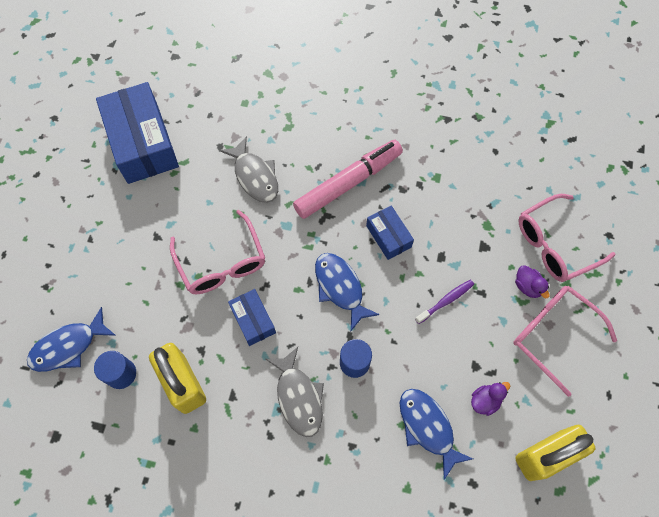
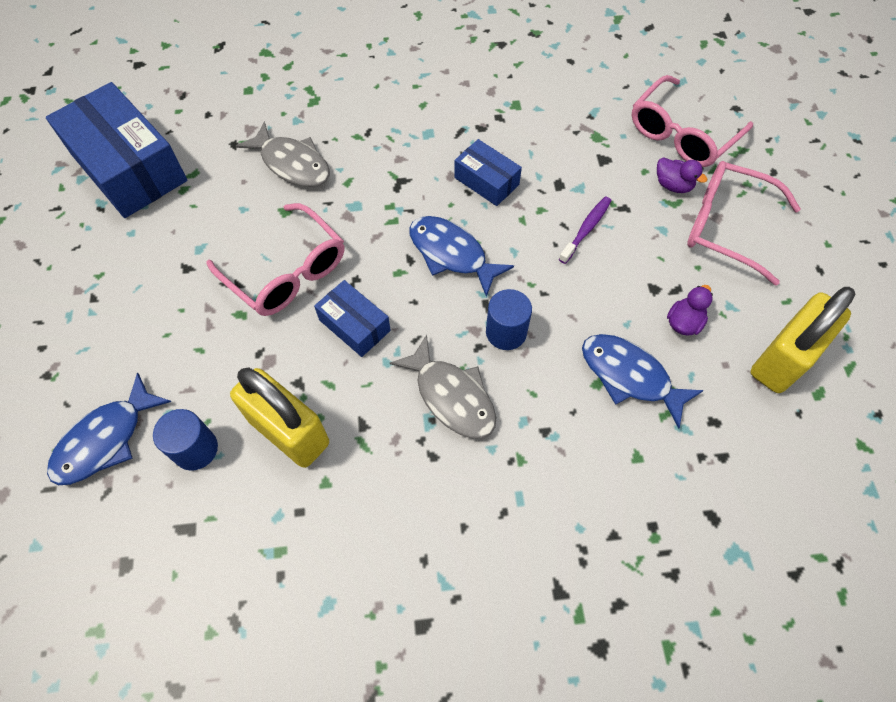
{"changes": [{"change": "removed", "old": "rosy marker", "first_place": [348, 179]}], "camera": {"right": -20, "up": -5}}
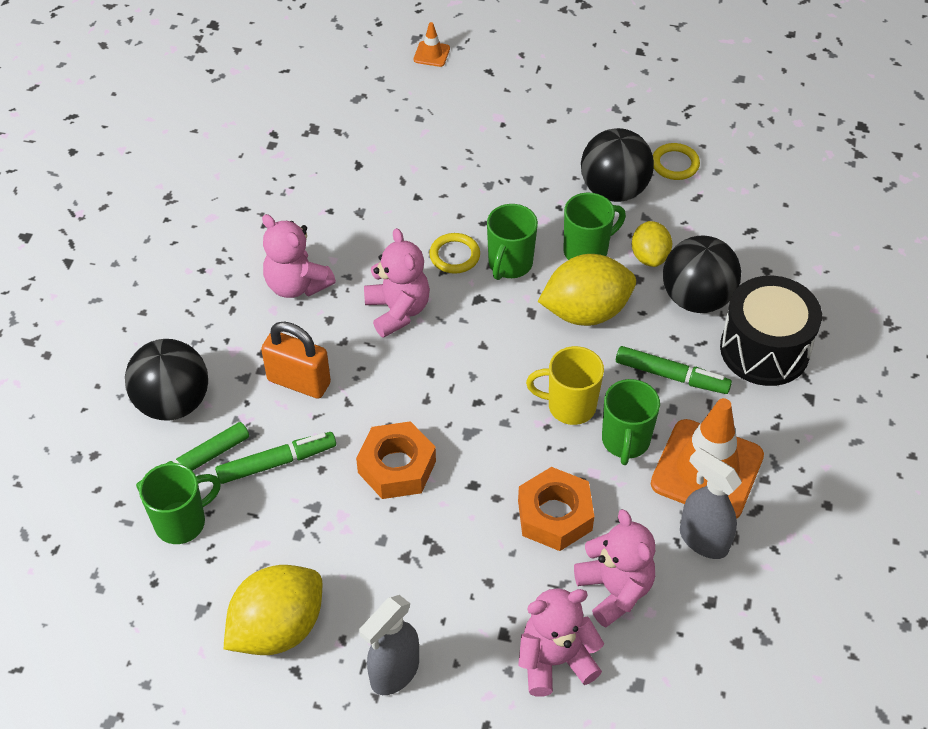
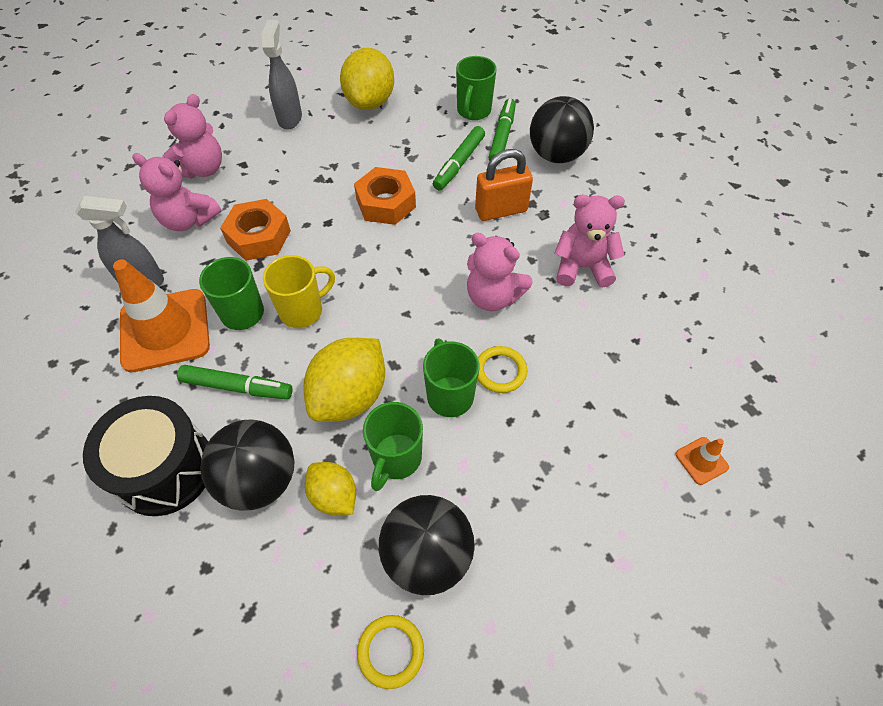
{"changes": [{"change": "moved", "old": "orange traffic cone", "first_place": [432, 44], "second_place": [702, 461]}, {"change": "turned", "old": "leaf-green marker", "first_place": [674, 370], "second_place": [235, 382], "degrees": -150}], "camera": {"right": 140, "up": 5}}
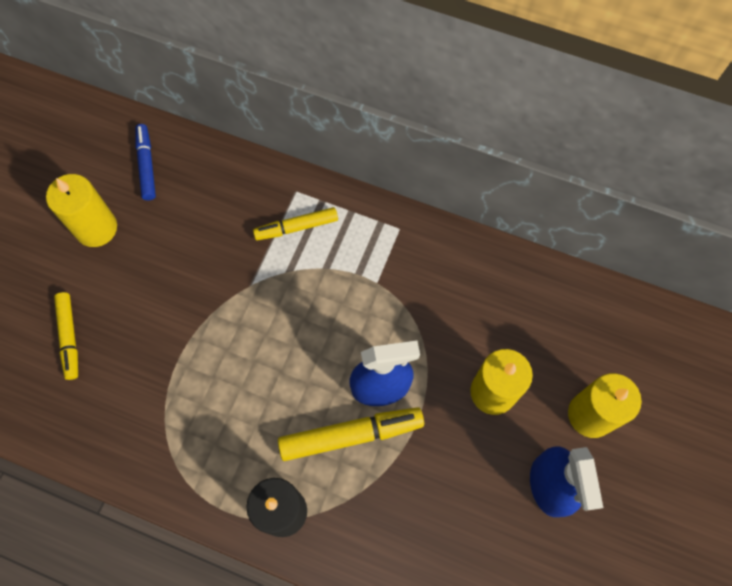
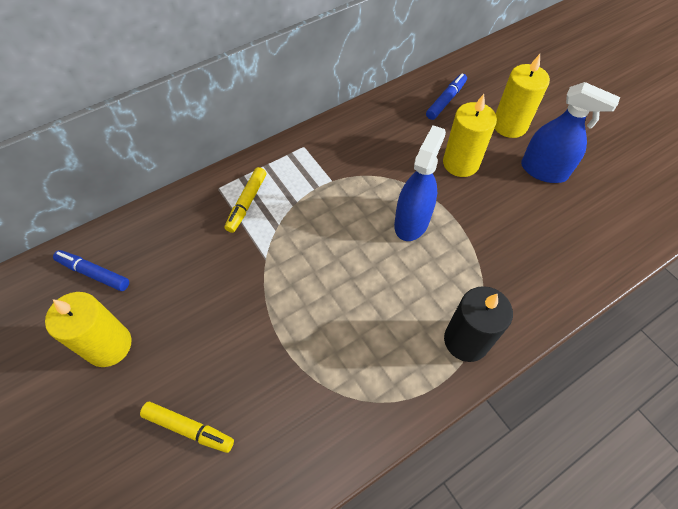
{"changes": [{"change": "removed", "old": "bright yellow marker", "first_place": [351, 434]}, {"change": "added", "new": "royal blue marker", "second_place": [446, 96]}], "camera": {"right": -55, "up": -10}}
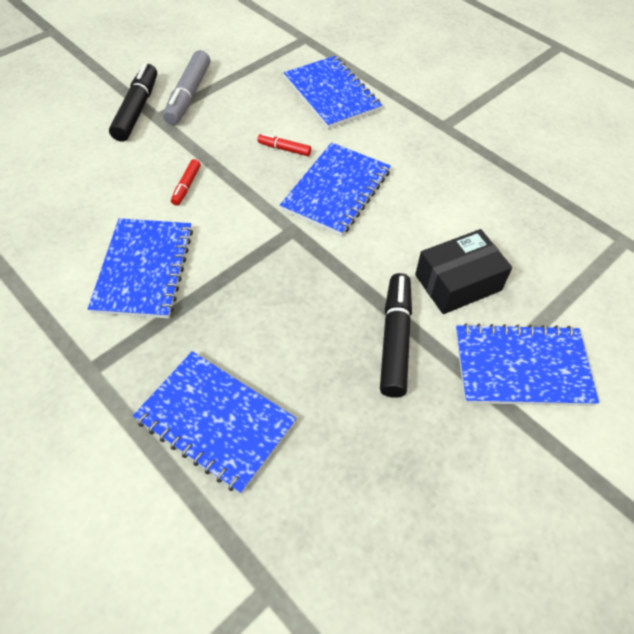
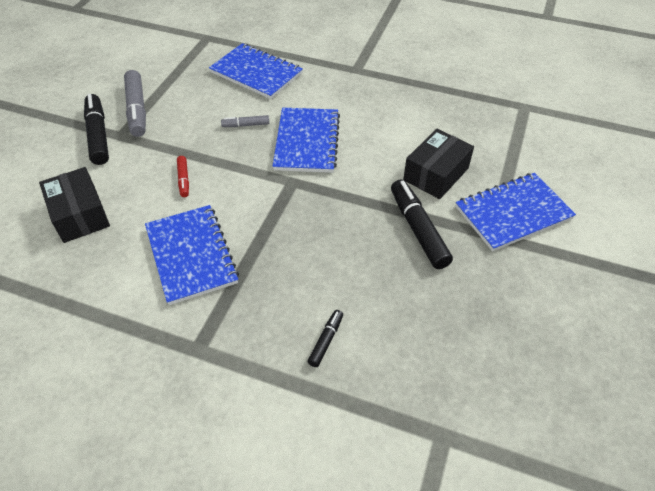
{"changes": [{"change": "added", "new": "jet-black parcel", "second_place": [74, 205]}, {"change": "replaced", "old": "royal blue notebook", "new": "jet-black marker", "first_place": [215, 422], "second_place": [325, 338]}, {"change": "recoloured", "old": "crimson marker", "new": "gray marker", "first_place": [284, 144], "second_place": [245, 121]}], "camera": {"right": -25, "up": -5}}
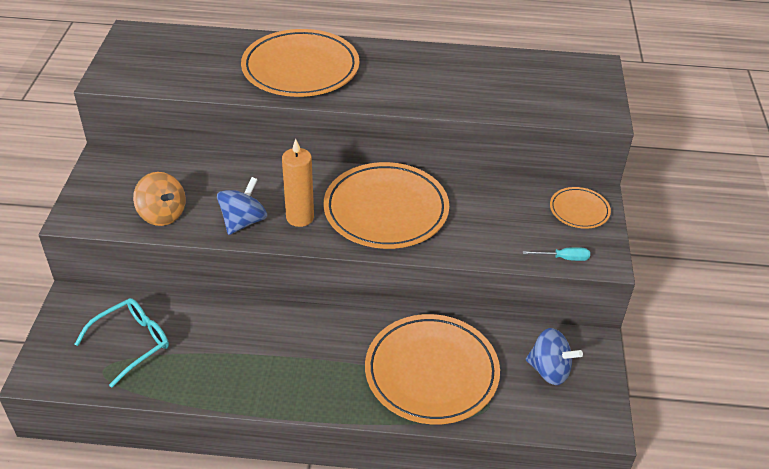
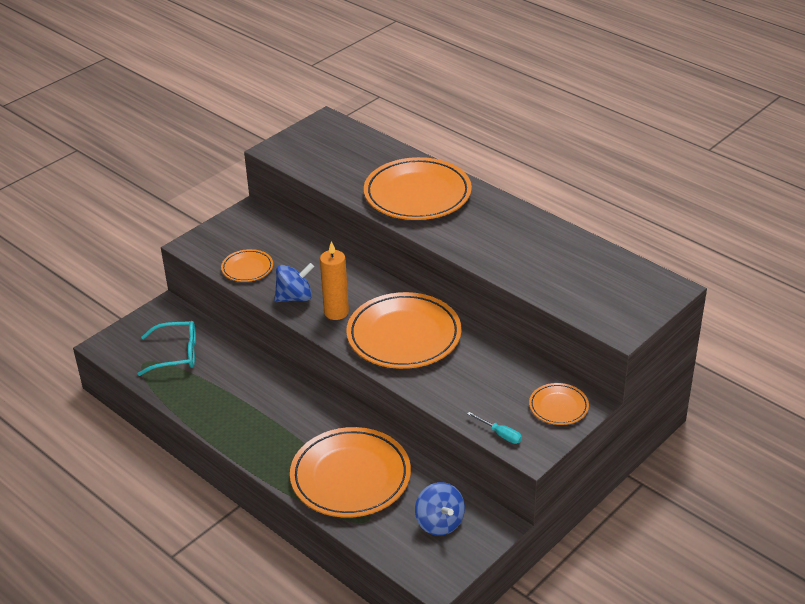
{"changes": [{"change": "replaced", "old": "orange spinning top", "new": "orange dinner plate", "first_place": [159, 199], "second_place": [247, 265]}], "camera": {"right": 40, "up": -5}}
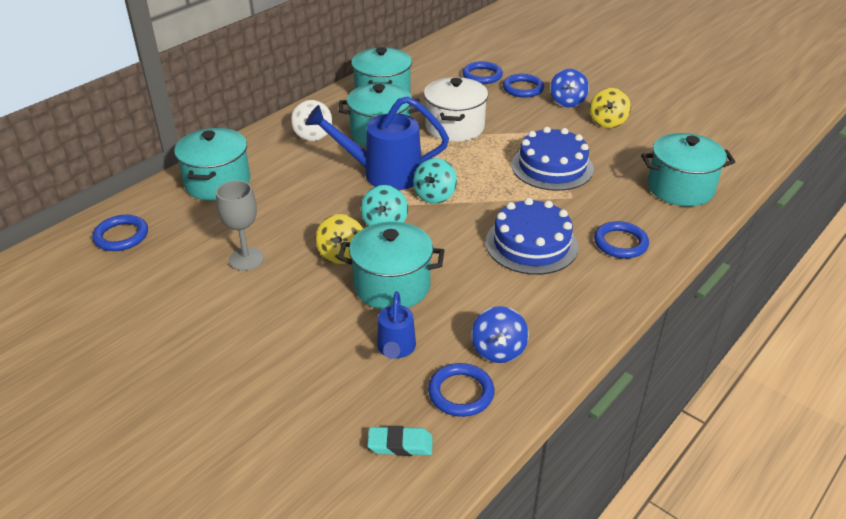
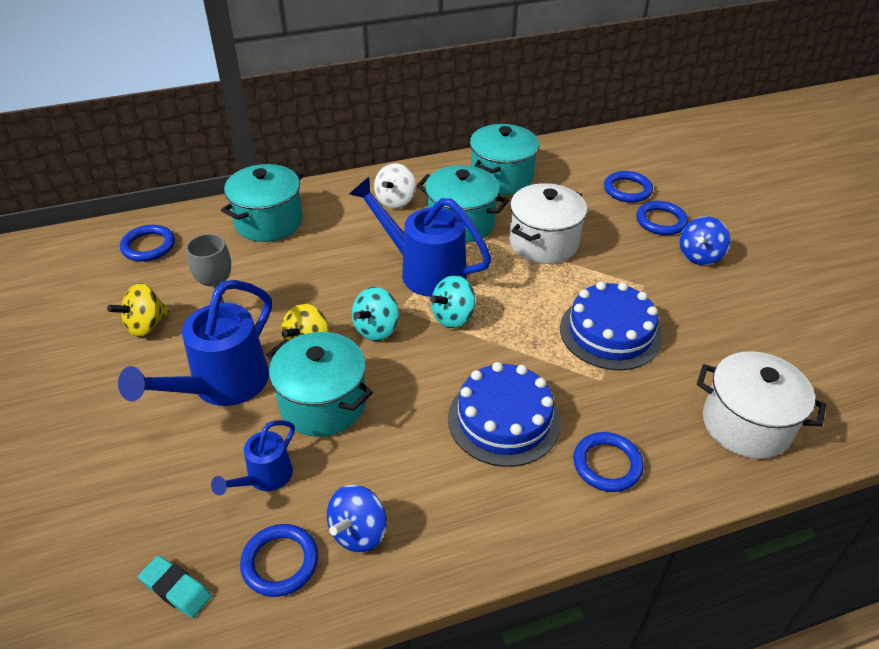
{"changes": [{"change": "added", "new": "royal blue sprinkling can", "second_place": [195, 343]}, {"change": "moved", "old": "bright yellow spinning top", "first_place": [610, 108], "second_place": [138, 310]}, {"change": "recoloured", "old": "aqua cooking pot", "new": "snow-white cooking pot", "first_place": [688, 169], "second_place": [761, 405]}], "camera": {"right": 30, "up": 5}}
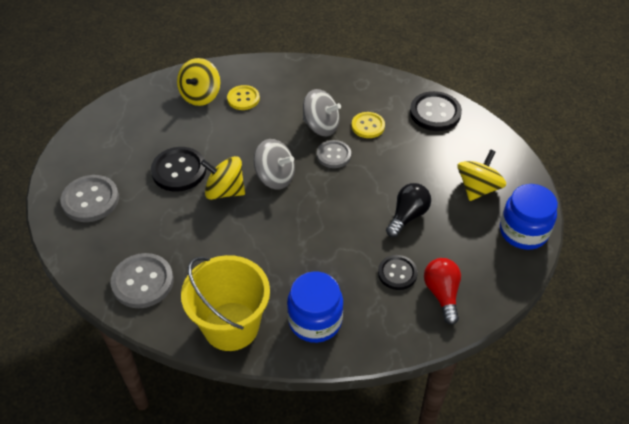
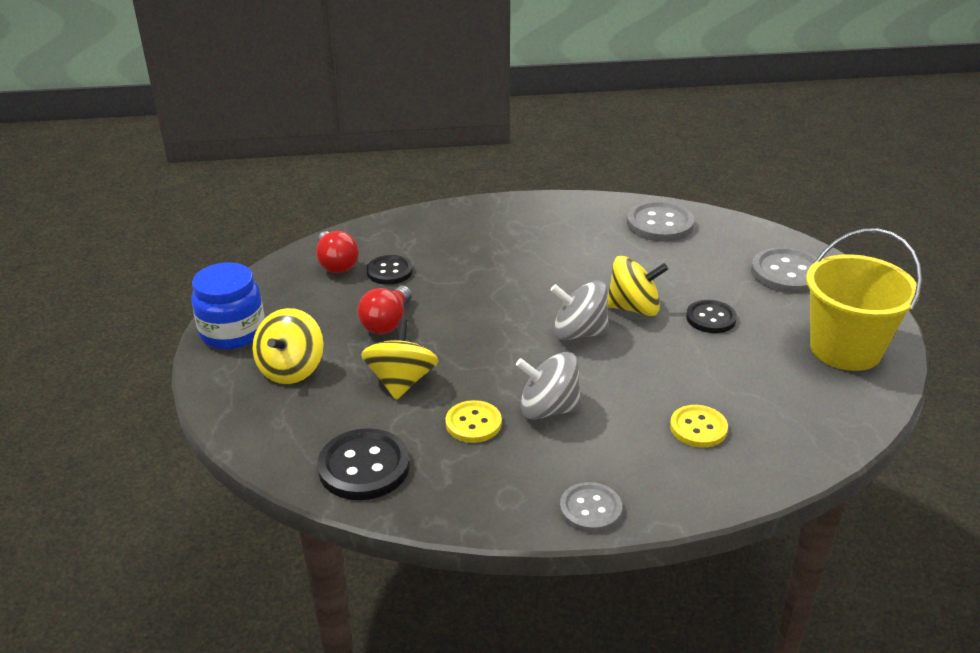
{"changes": [{"change": "removed", "old": "royal blue jam jar", "first_place": [315, 307]}, {"change": "moved", "old": "bright yellow spinning top", "first_place": [198, 82], "second_place": [399, 359]}, {"change": "moved", "old": "bright yellow pail", "first_place": [225, 303], "second_place": [864, 300]}, {"change": "moved", "old": "gray button", "first_place": [334, 154], "second_place": [591, 507]}, {"change": "recoloured", "old": "jet-black lightbulb", "new": "crimson lightbulb", "first_place": [408, 210], "second_place": [384, 310]}, {"change": "resized", "old": "jet-black button", "first_place": [178, 169], "second_place": [711, 316], "factor": 0.65}], "camera": {"right": 165, "up": -15}}
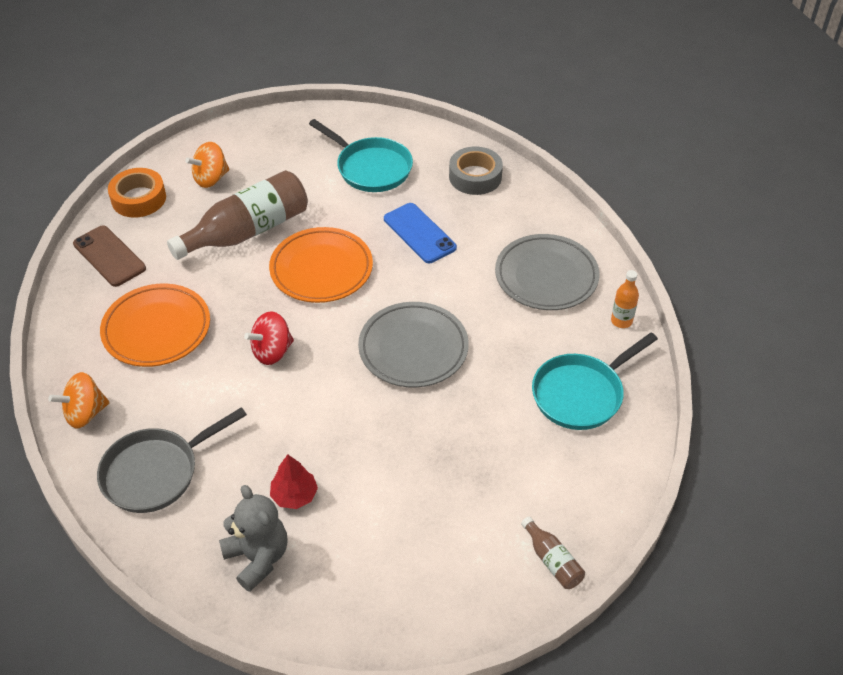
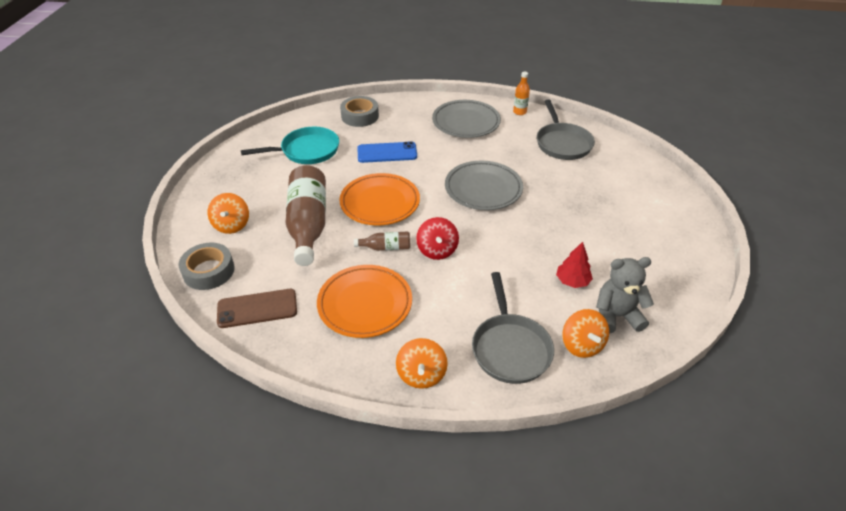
{"changes": [{"change": "added", "new": "orange spinning top", "second_place": [586, 333]}, {"change": "moved", "old": "dark brown drink bottle", "first_place": [553, 553], "second_place": [382, 241]}, {"change": "recoloured", "old": "orange sticky tape", "new": "gray sticky tape", "first_place": [137, 193], "second_place": [206, 266]}, {"change": "recoloured", "old": "aqua skillet", "new": "gray skillet", "first_place": [595, 381], "second_place": [566, 129]}], "camera": {"right": -60, "up": -5}}
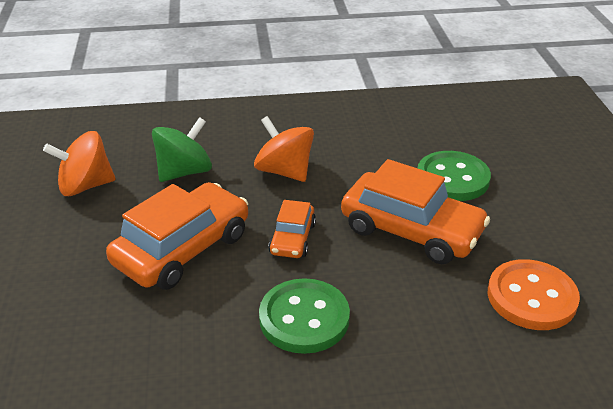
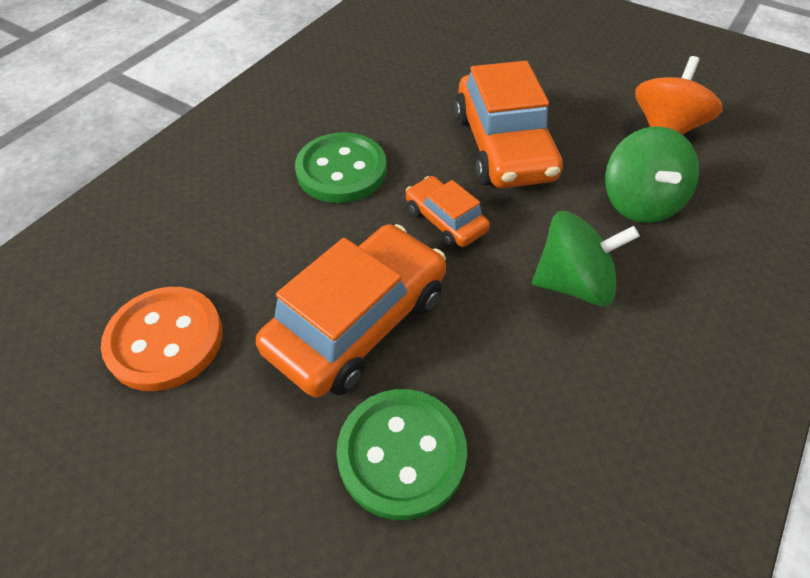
{"changes": [{"change": "recoloured", "old": "orange spinning top", "new": "leaf-green spinning top", "first_place": [284, 149], "second_place": [586, 258]}, {"change": "turned", "old": "orange car", "first_place": [415, 211], "second_place": [351, 310], "degrees": 150}], "camera": {"right": 130, "up": 15}}
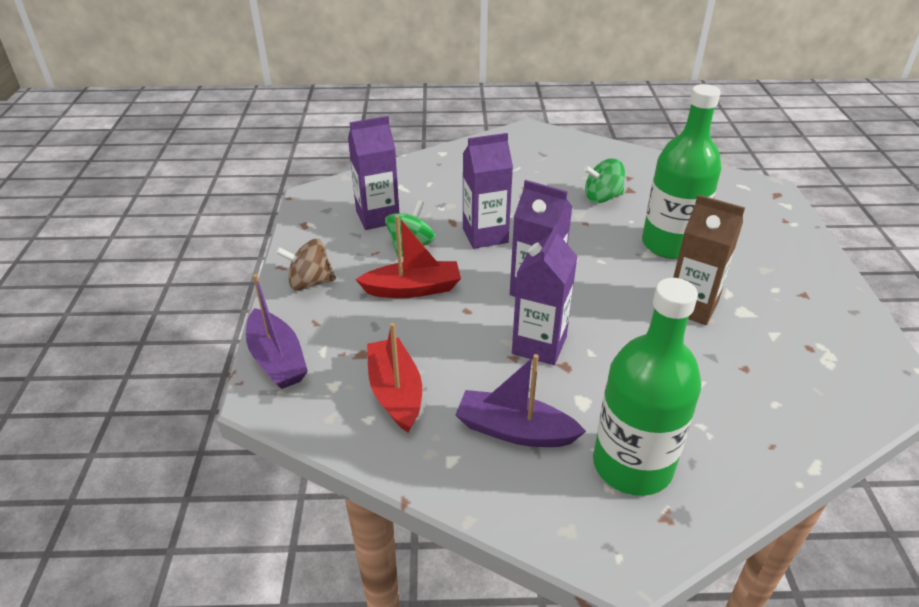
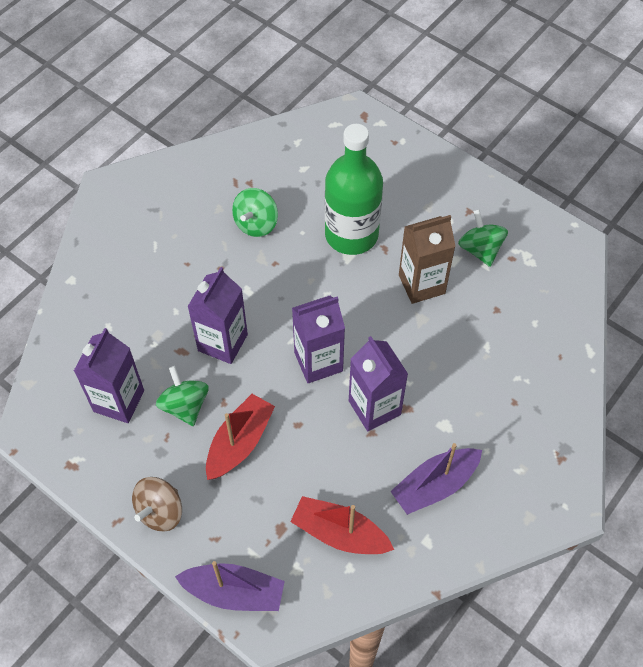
{"changes": [{"change": "removed", "old": "leaf-green drink bottle", "first_place": [647, 387]}, {"change": "added", "new": "leaf-green spinning top", "second_place": [483, 238]}], "camera": {"right": -50, "up": 20}}
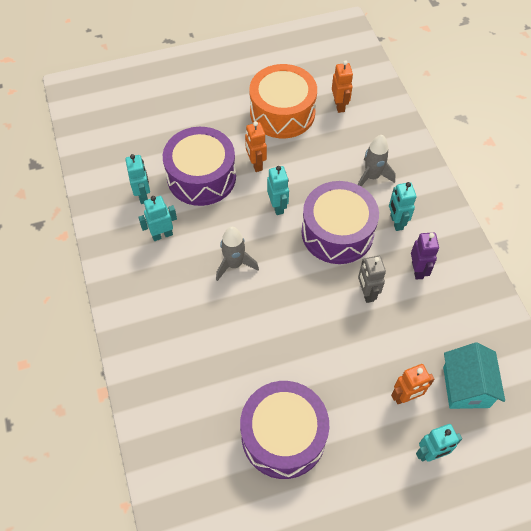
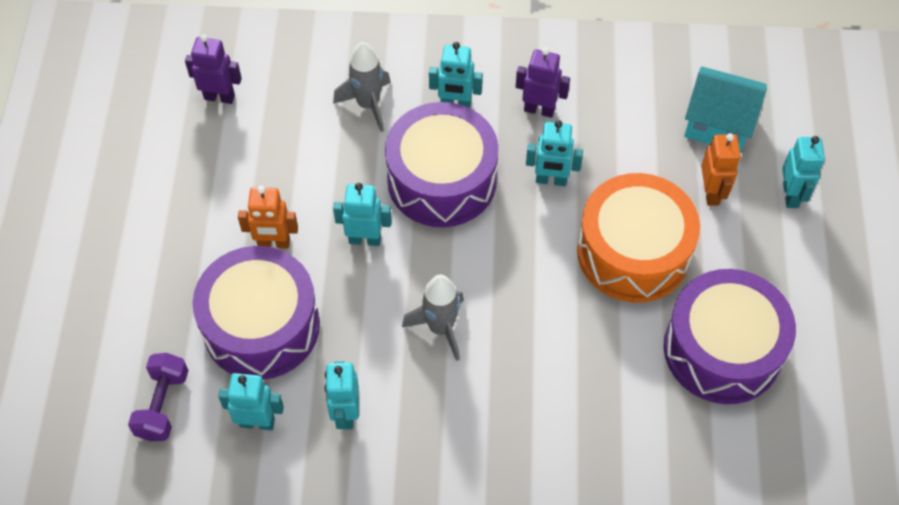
{"changes": [{"change": "added", "new": "violet free weight", "second_place": [158, 397]}, {"change": "moved", "old": "orange drum", "first_place": [283, 101], "second_place": [638, 238]}, {"change": "recoloured", "old": "orange toy robot", "new": "violet toy robot", "first_place": [342, 86], "second_place": [213, 69]}, {"change": "recoloured", "old": "gray toy robot", "new": "aqua toy robot", "first_place": [372, 279], "second_place": [554, 153]}], "camera": {"right": -70, "up": 0}}
